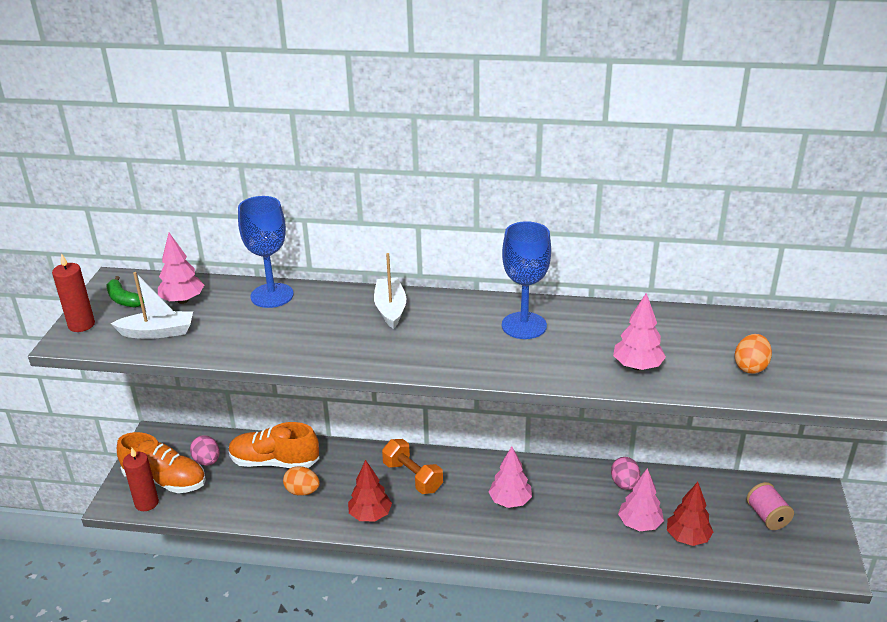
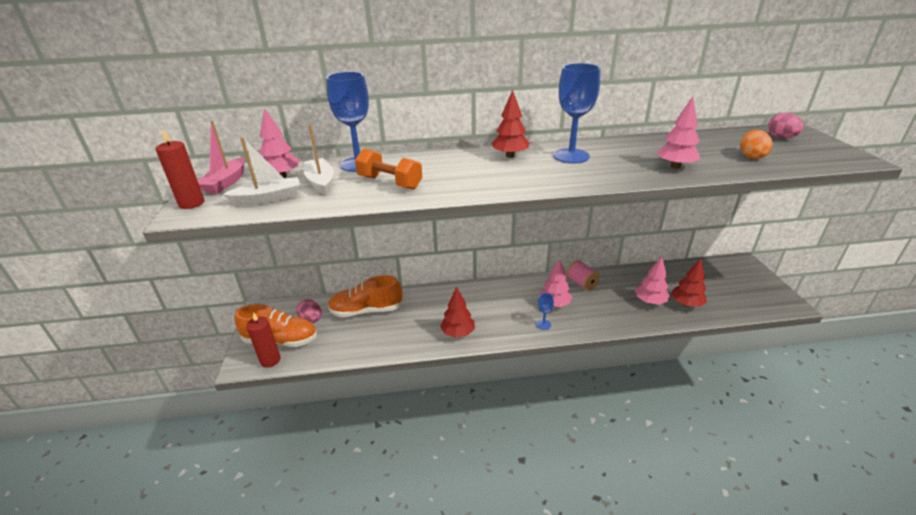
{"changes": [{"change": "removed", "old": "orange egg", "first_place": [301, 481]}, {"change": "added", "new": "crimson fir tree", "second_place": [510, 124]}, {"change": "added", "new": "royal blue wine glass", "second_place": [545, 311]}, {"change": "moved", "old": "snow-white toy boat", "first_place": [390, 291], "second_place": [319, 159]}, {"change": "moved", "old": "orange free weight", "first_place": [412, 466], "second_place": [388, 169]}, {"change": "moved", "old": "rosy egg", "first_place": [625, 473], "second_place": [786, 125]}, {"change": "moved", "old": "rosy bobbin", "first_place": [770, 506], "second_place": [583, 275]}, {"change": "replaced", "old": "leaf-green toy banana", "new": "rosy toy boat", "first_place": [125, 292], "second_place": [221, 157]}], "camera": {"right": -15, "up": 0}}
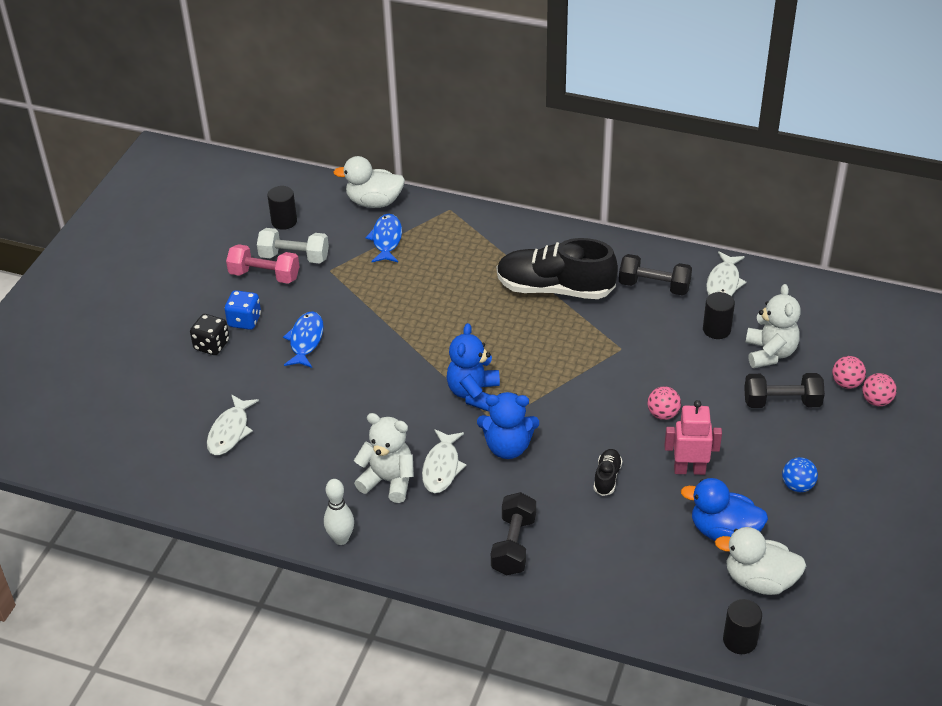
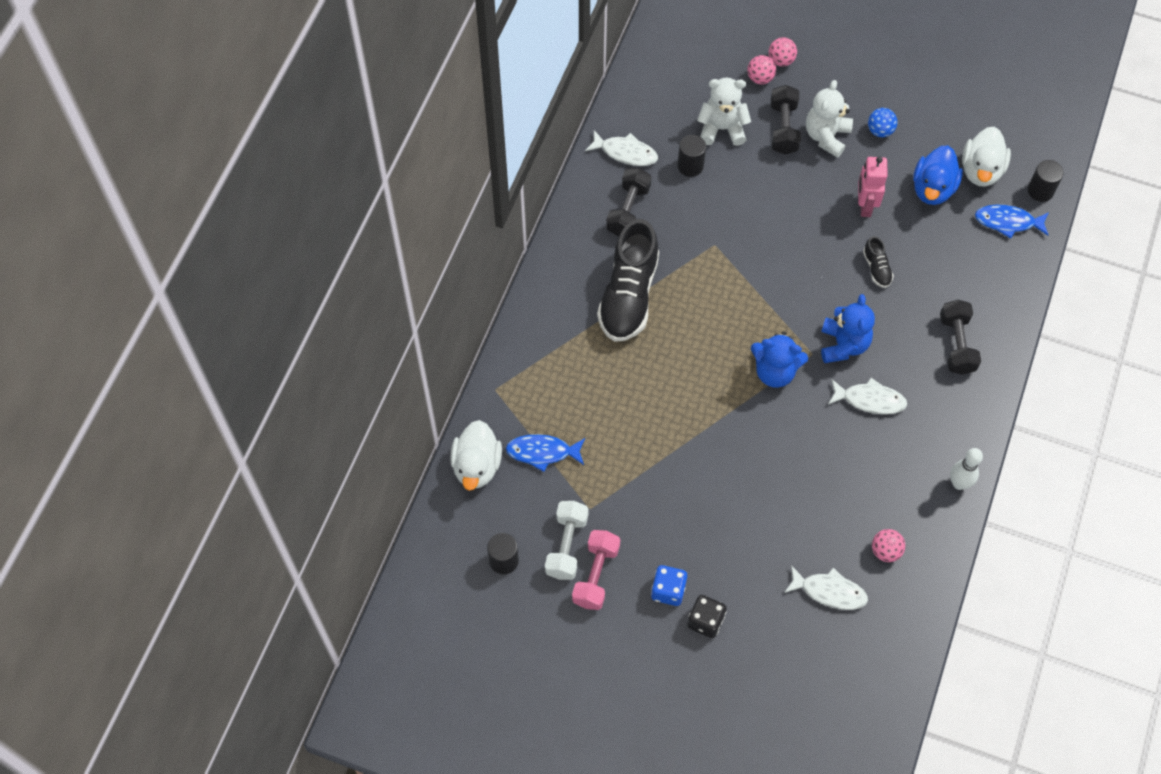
{"changes": [{"change": "moved", "old": "royal blue fish", "first_place": [303, 339], "second_place": [1012, 221]}, {"change": "moved", "old": "snow-white teddy bear", "first_place": [384, 458], "second_place": [829, 119]}, {"change": "moved", "old": "rosy ball", "first_place": [664, 403], "second_place": [888, 545]}, {"change": "turned", "old": "jet-black free weight", "first_place": [513, 533], "second_place": [960, 337], "degrees": 75}, {"change": "turned", "old": "jet-black lace-up shoe", "first_place": [608, 472], "second_place": [878, 262], "degrees": -120}], "camera": {"right": -90, "up": 20}}
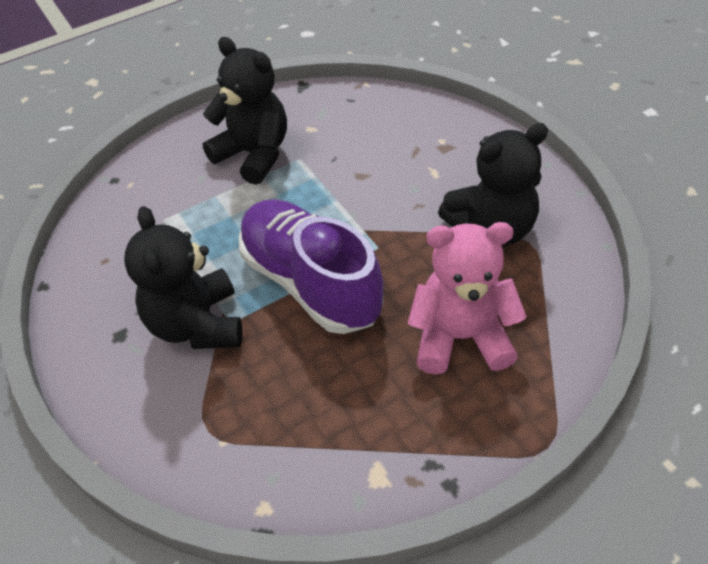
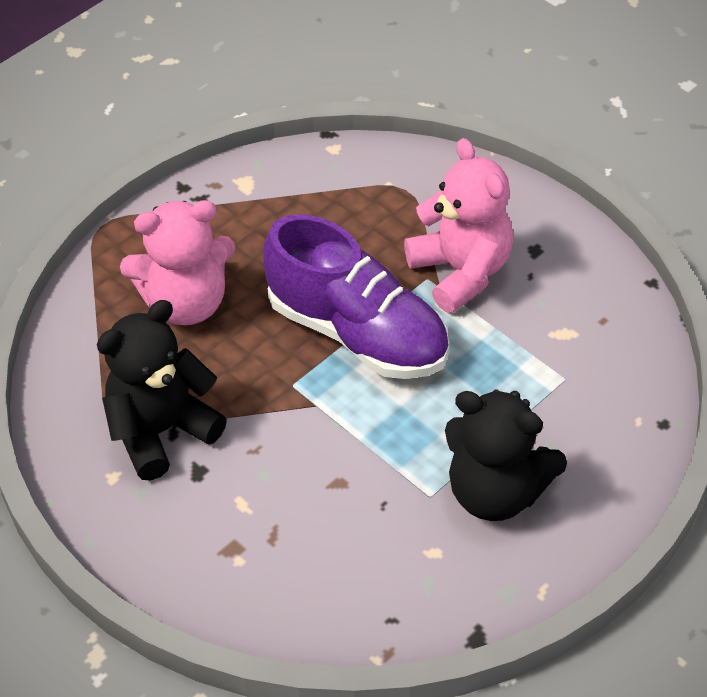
{"changes": [{"change": "recoloured", "old": "jet-black teddy bear", "new": "rosy teddy bear", "first_place": [183, 277], "second_place": [458, 225]}], "camera": {"right": 165, "up": 0}}
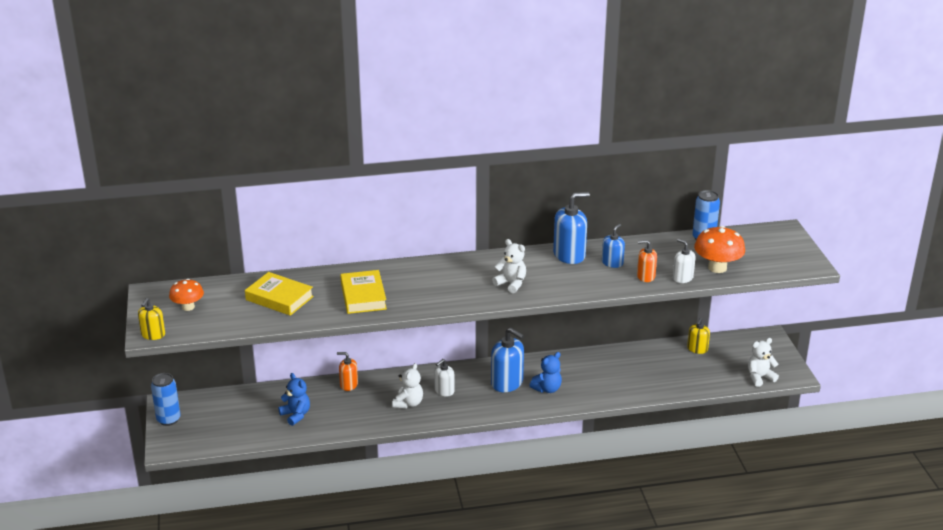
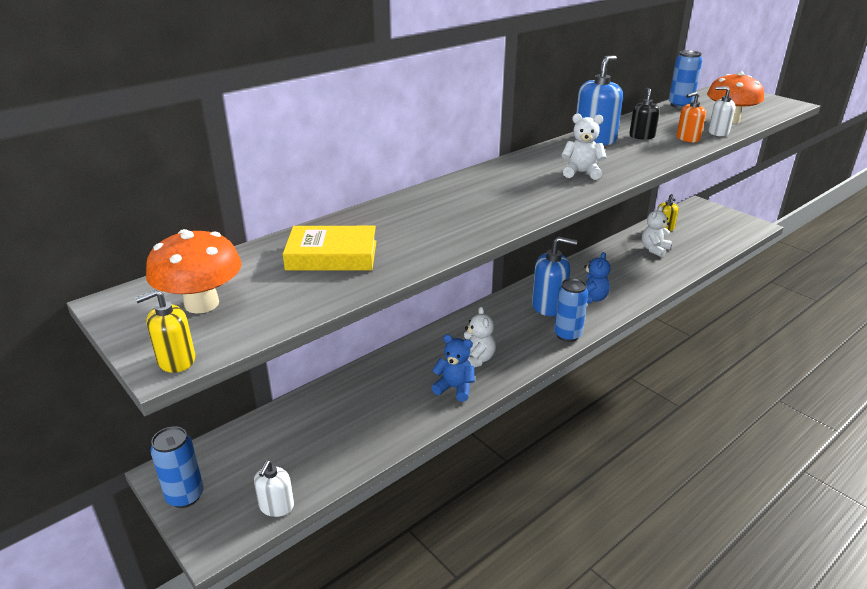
{"changes": [{"change": "removed", "old": "orange soap pump", "first_place": [347, 371]}, {"change": "removed", "old": "bright yellow hardback", "first_place": [363, 292]}, {"change": "added", "new": "royal blue tin", "second_place": [571, 310]}, {"change": "moved", "old": "royal blue teddy bear", "first_place": [294, 399], "second_place": [453, 368]}, {"change": "moved", "old": "snow-white soap pump", "first_place": [444, 377], "second_place": [274, 489]}, {"change": "moved", "old": "snow-white teddy bear", "first_place": [763, 362], "second_place": [657, 231]}, {"change": "recoloured", "old": "royal blue soap pump", "new": "jet-black soap pump", "first_place": [613, 246], "second_place": [644, 113]}, {"change": "turned", "old": "bright yellow soap pump", "first_place": [151, 319], "second_place": [165, 331], "degrees": 75}, {"change": "resized", "old": "orange toadstool", "first_place": [186, 295], "second_place": [194, 271], "factor": 1.54}], "camera": {"right": -30, "up": 0}}
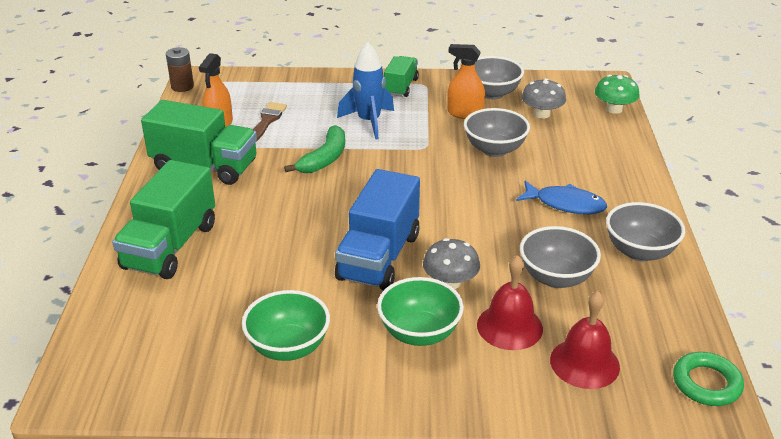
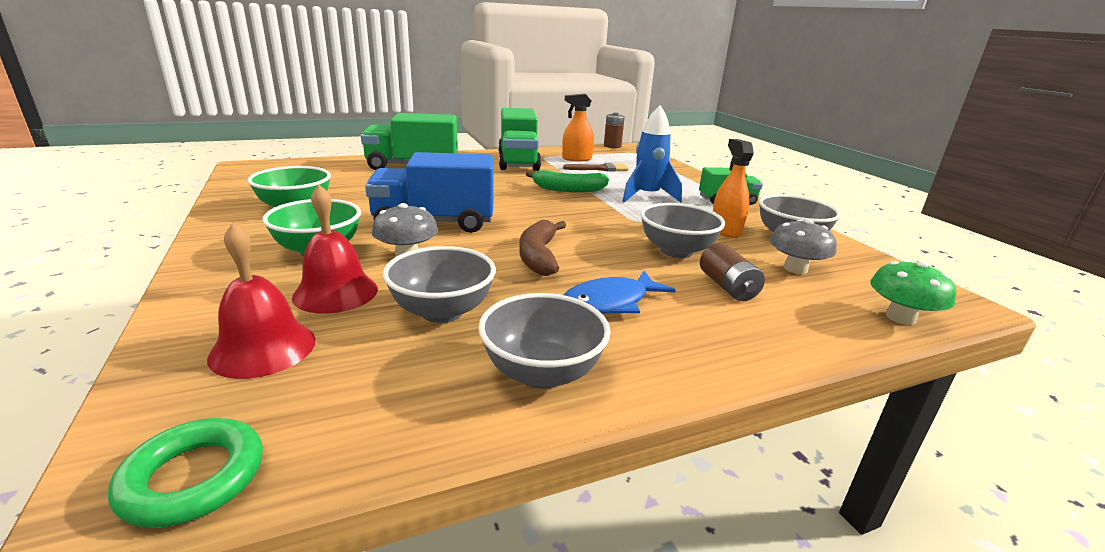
{"changes": [{"change": "added", "new": "dark brown toy banana", "second_place": [542, 248]}, {"change": "added", "new": "dark brown power cell", "second_place": [732, 272]}, {"change": "turned", "old": "royal blue fish", "first_place": [561, 197], "second_place": [619, 292], "degrees": 60}], "camera": {"right": 65, "up": -10}}
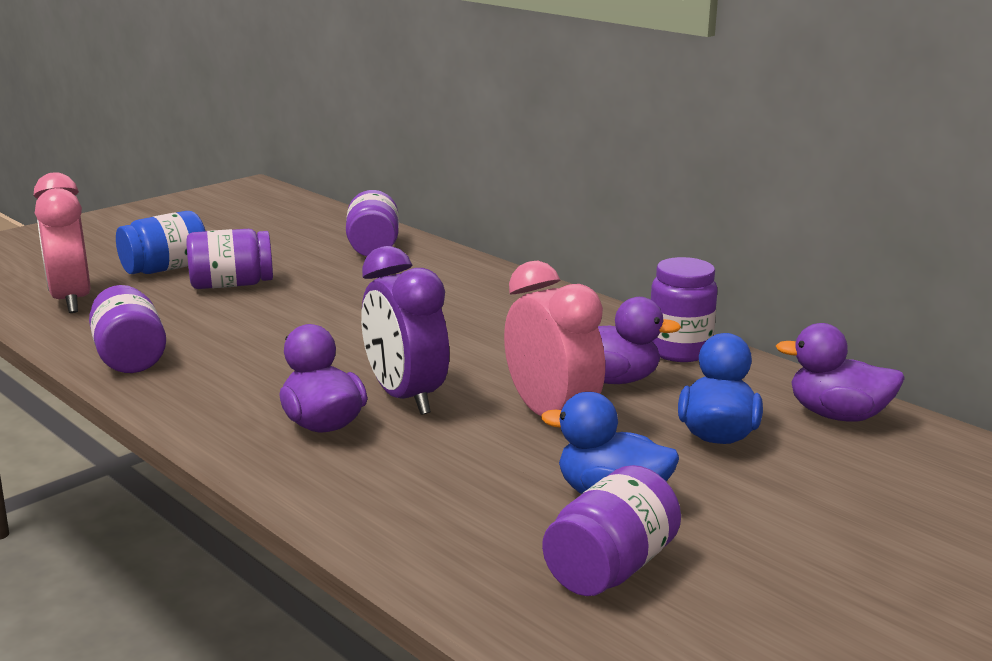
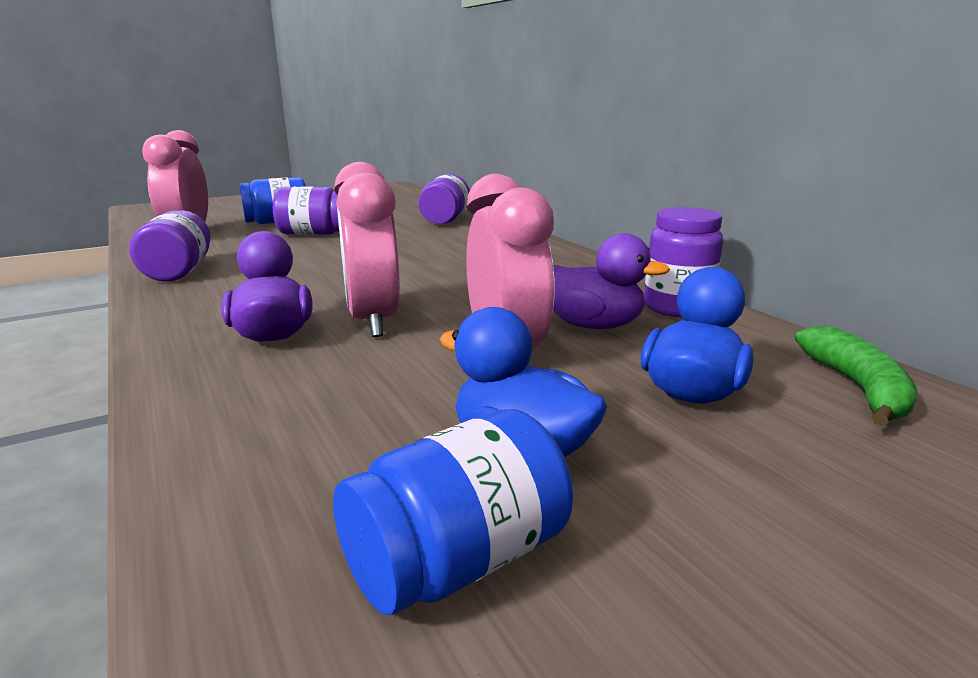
{"changes": [{"change": "replaced", "old": "violet toy duck", "new": "leaf-green toy banana", "first_place": [840, 372], "second_place": [856, 376]}, {"change": "recoloured", "old": "violet clock", "new": "rosy clock", "first_place": [405, 330], "second_place": [367, 249]}, {"change": "recoloured", "old": "violet jam jar", "new": "royal blue jam jar", "first_place": [611, 530], "second_place": [453, 512]}], "camera": {"right": 15, "up": 0}}
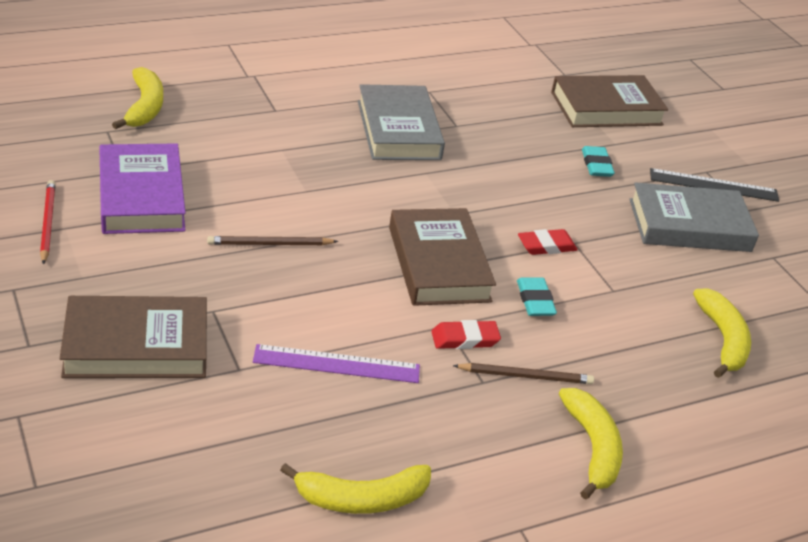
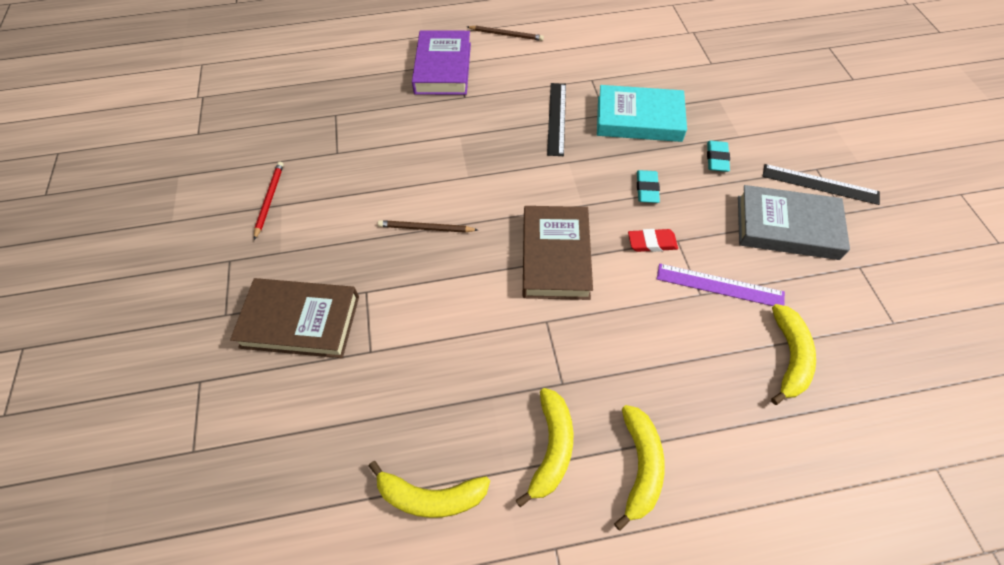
{"changes": [{"change": "removed", "old": "crimson eraser", "first_place": [466, 334]}, {"change": "removed", "old": "dark brown hardback", "first_place": [609, 101]}, {"change": "added", "new": "aqua hardback", "second_place": [642, 113]}, {"change": "moved", "old": "violet hardback", "first_place": [142, 188], "second_place": [441, 62]}, {"change": "moved", "old": "bright yellow toy banana", "first_place": [137, 98], "second_place": [544, 447]}, {"change": "moved", "old": "violet measuring stick", "first_place": [336, 363], "second_place": [721, 284]}, {"change": "moved", "old": "dark brown lead pencil", "first_place": [523, 373], "second_place": [505, 33]}, {"change": "moved", "old": "aqua eraser", "first_place": [537, 296], "second_place": [648, 186]}, {"change": "replaced", "old": "gray hardback", "new": "jet-black measuring stick", "first_place": [401, 122], "second_place": [556, 119]}], "camera": {"right": 20, "up": 20}}
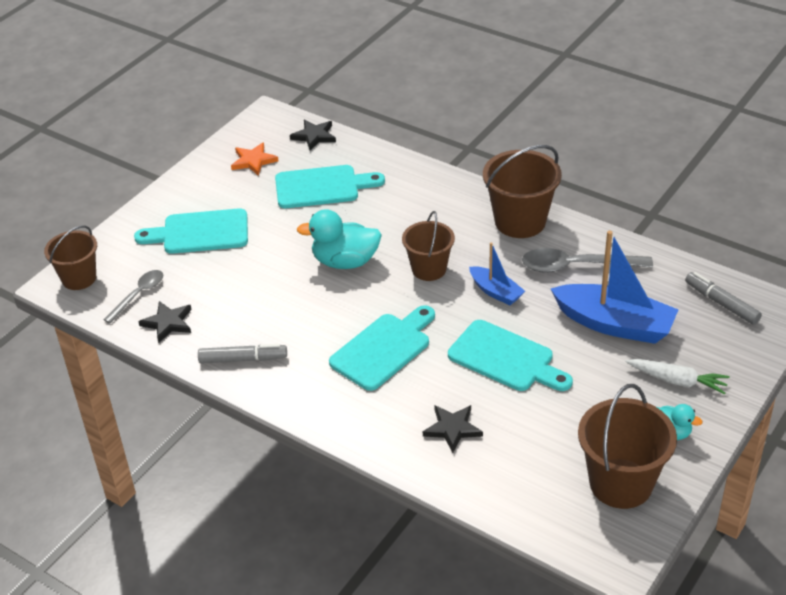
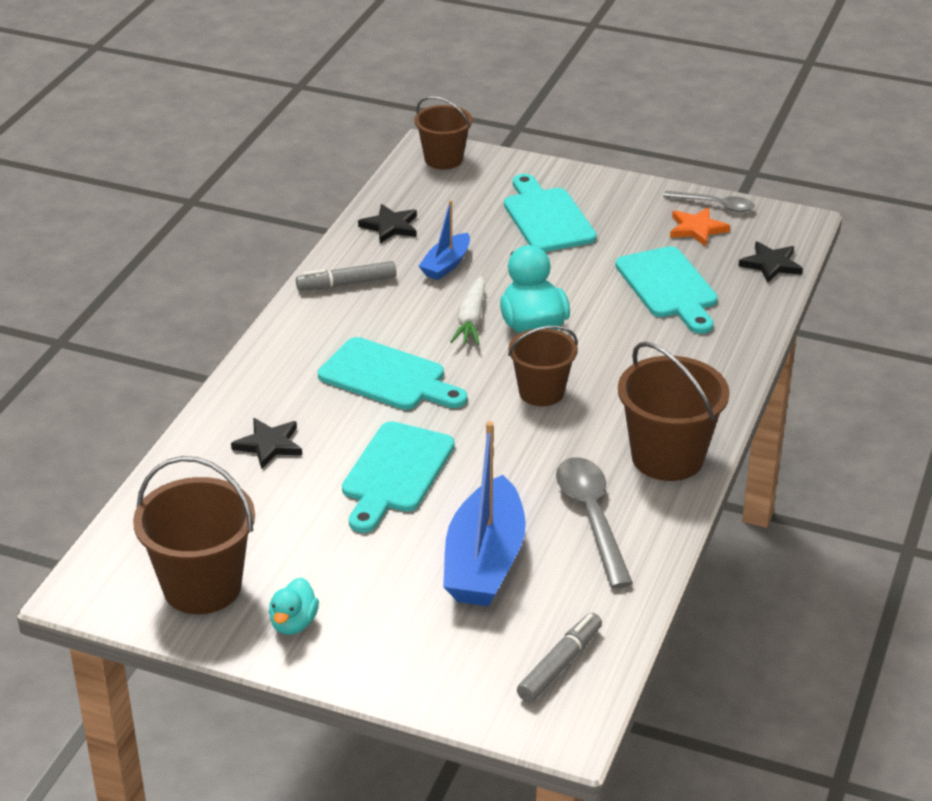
{"changes": [{"change": "moved", "old": "gray tablespoon", "first_place": [133, 296], "second_place": [709, 201]}, {"change": "moved", "old": "royal blue toy boat", "first_place": [497, 273], "second_place": [444, 240]}, {"change": "moved", "old": "snow-white carrot", "first_place": [677, 377], "second_place": [467, 310]}, {"change": "turned", "old": "gray marker", "first_place": [242, 354], "second_place": [346, 276], "degrees": 90}], "camera": {"right": 75, "up": -5}}
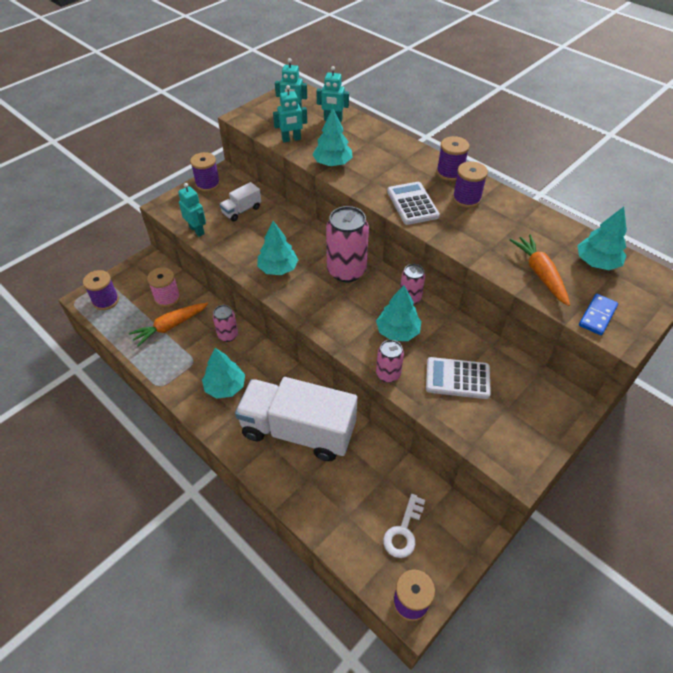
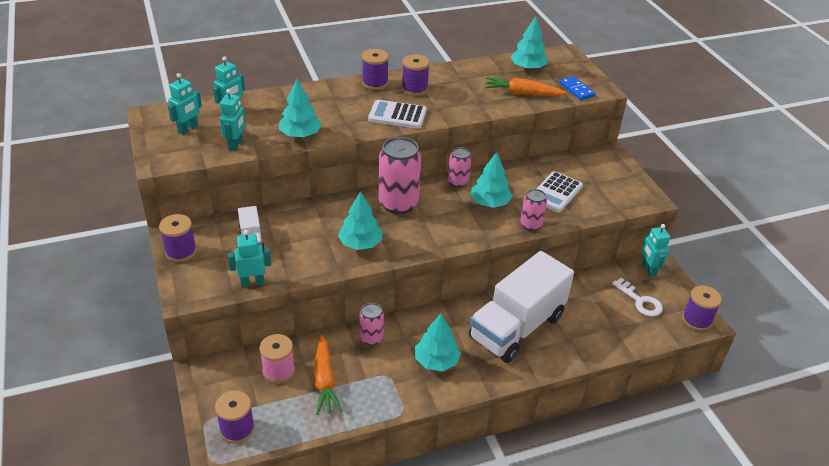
{"changes": [{"change": "added", "new": "aqua toy robot", "second_place": [655, 250]}], "camera": {"right": -65, "up": -10}}
